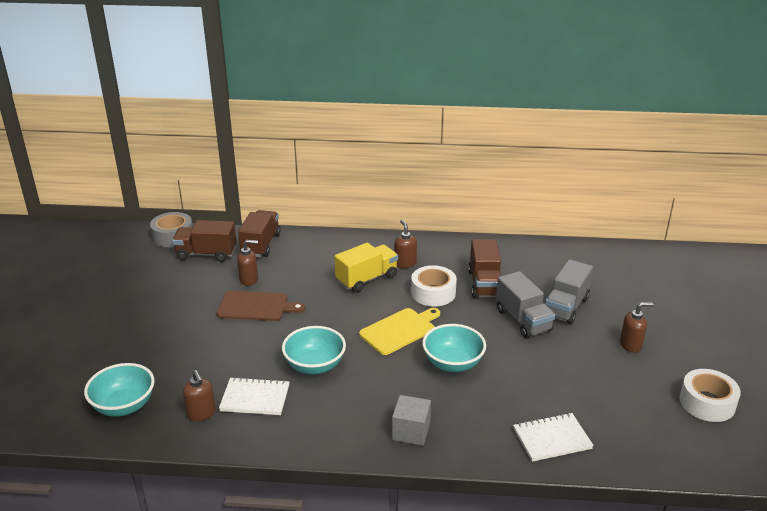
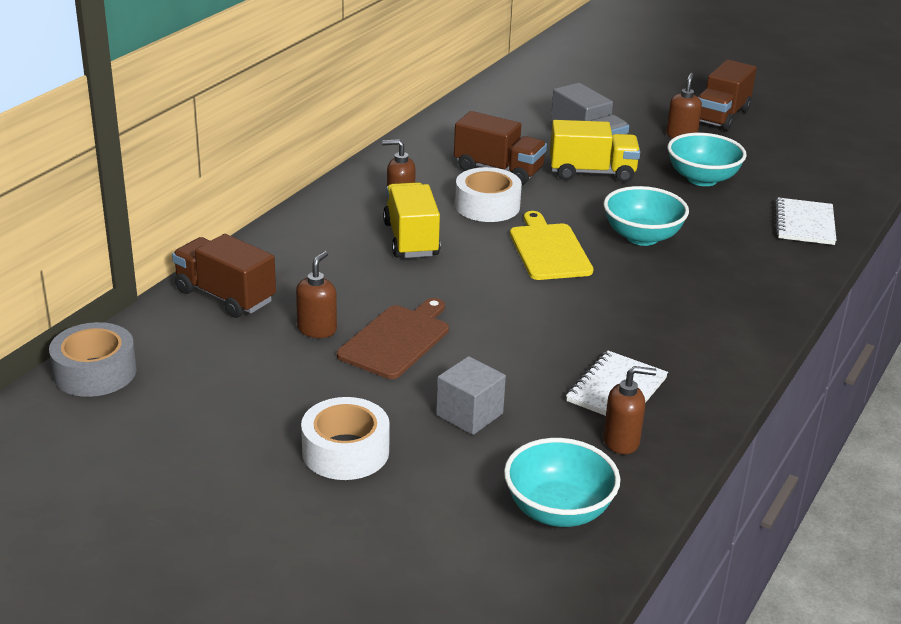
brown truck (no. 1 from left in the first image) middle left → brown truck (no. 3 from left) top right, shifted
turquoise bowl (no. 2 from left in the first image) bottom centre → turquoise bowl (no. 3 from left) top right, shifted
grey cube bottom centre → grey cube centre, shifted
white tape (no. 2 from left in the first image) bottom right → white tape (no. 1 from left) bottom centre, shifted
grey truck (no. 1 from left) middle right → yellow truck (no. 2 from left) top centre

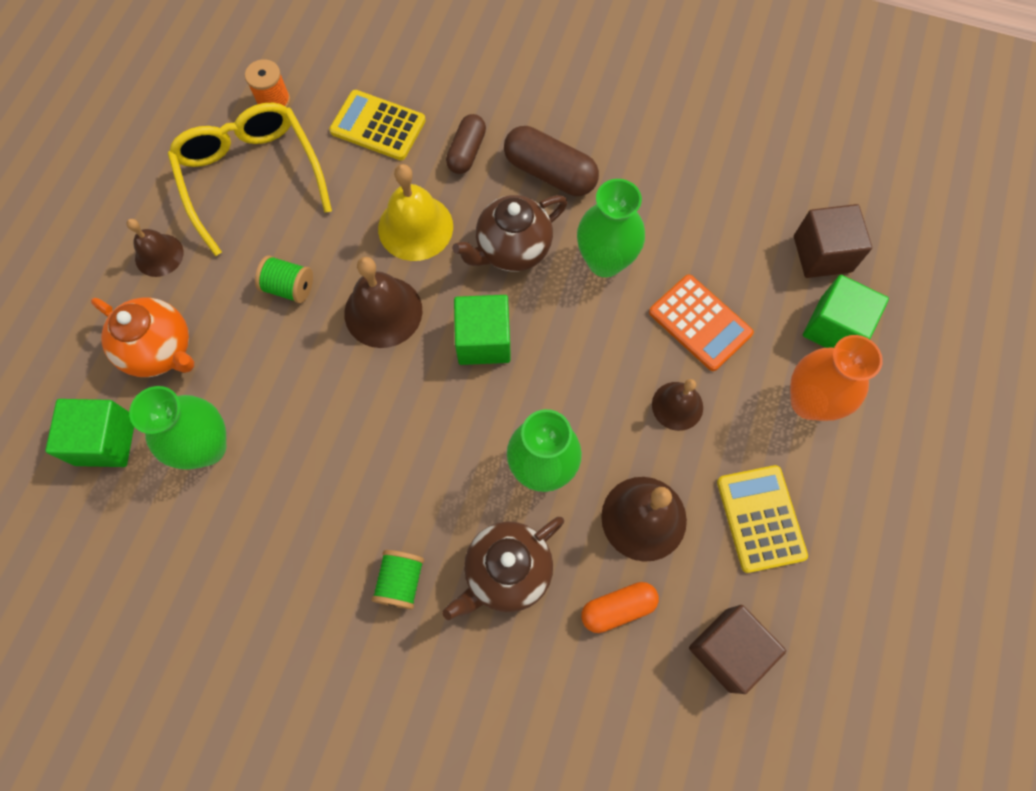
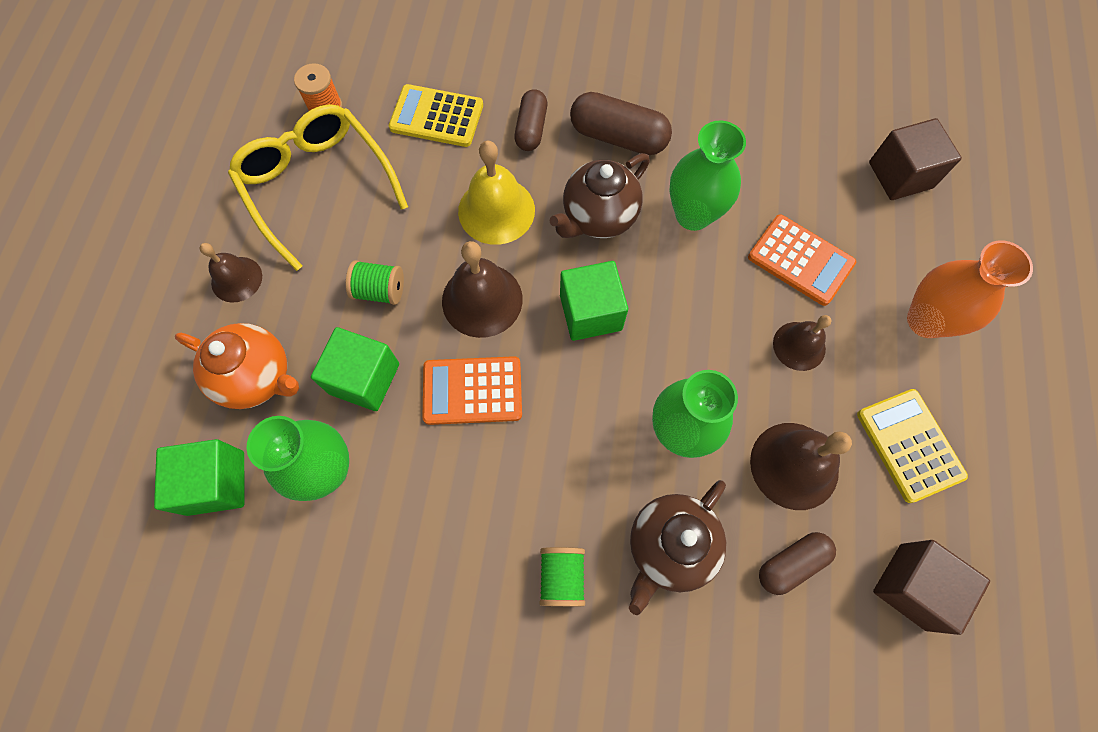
- → orange calculator (no. 1 from left) centre
green cube (no. 3 from left in the first image) middle right → green cube (no. 2 from left) middle left, shifted
orange capsule bottom centre → brown capsule (no. 3 from left) bottom right

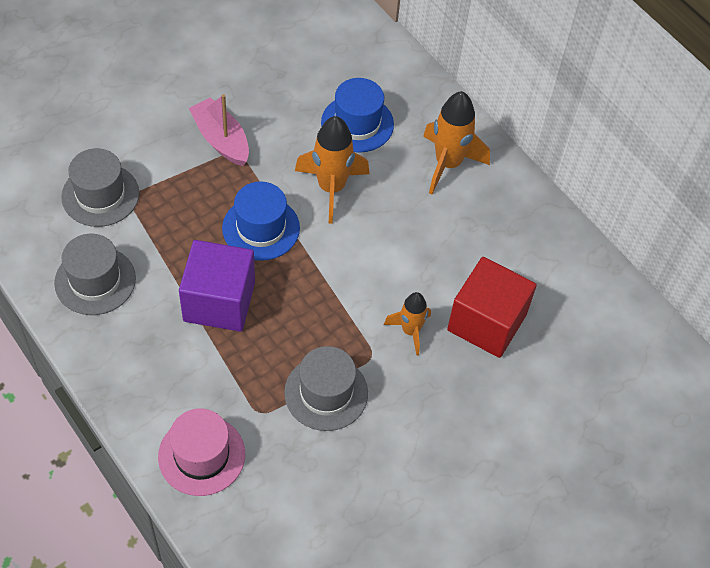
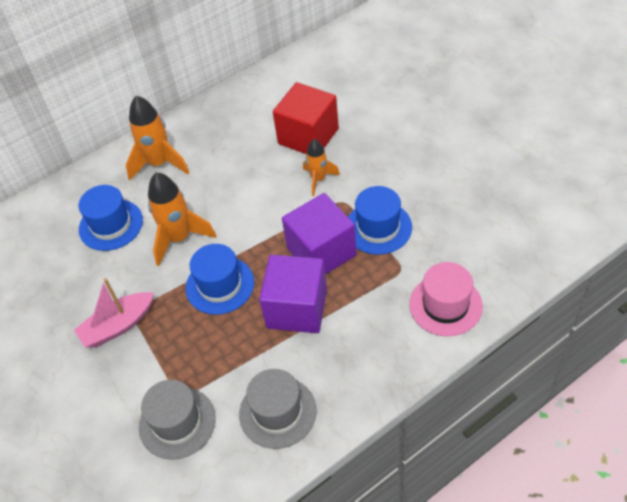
- → purple cube (no. 2 from left) centre
grey hat (no. 3 from left) bottom centre → blue hat (no. 3 from left) centre

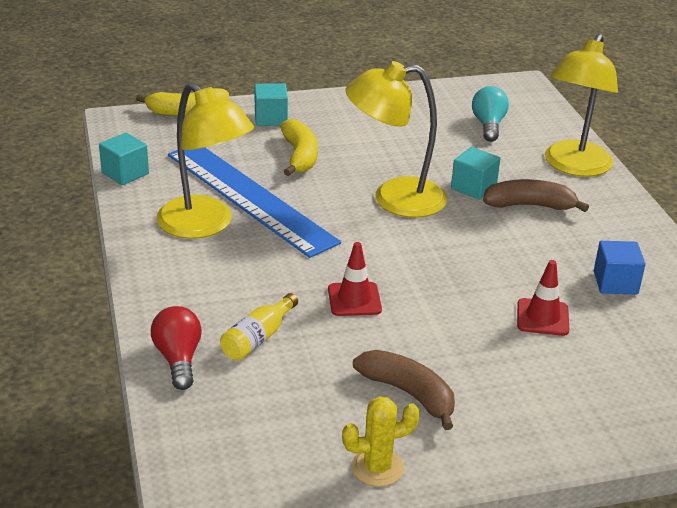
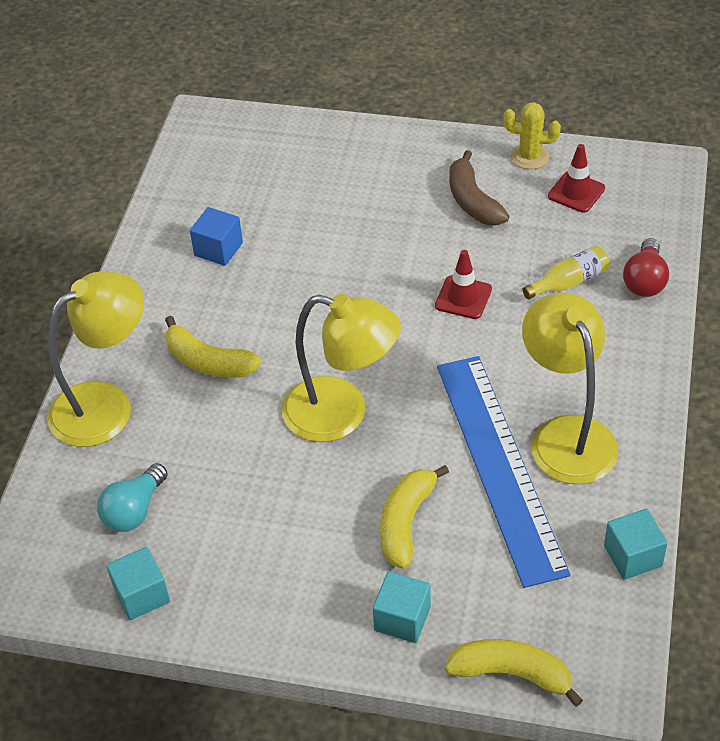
turquoise cube (no. 3 from left in the first image) middle right → turquoise cube (no. 1 from left) bottom left, shifted
red traffic cone (no. 2 from left) middle right → red traffic cone (no. 2 from left) top right, shifted
brown banana (no. 2 from left) middle right → yellow banana (no. 1 from left) middle left

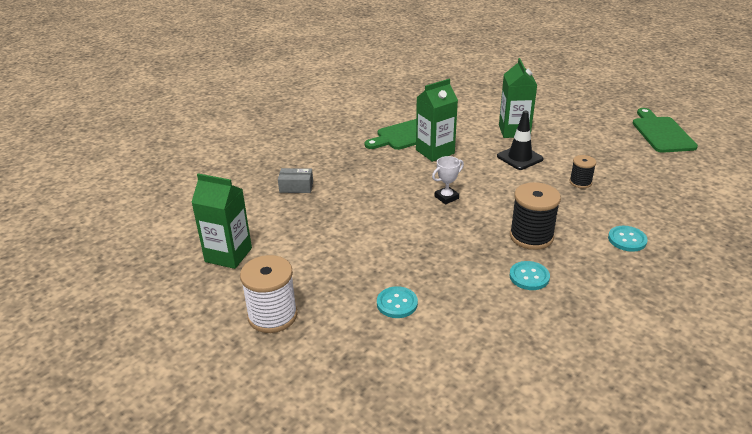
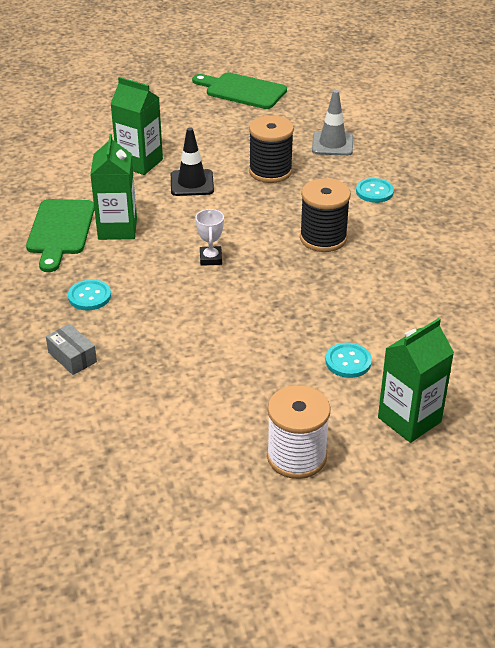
- → grey traffic cone top right
green carton (no. 1 from left in the first image) middle left → green carton (no. 3 from left) middle right, shifted
turquoise button (no. 2 from left in the first image) middle right → turquoise button (no. 1 from left) middle left, shifted
grey box centre → grey box middle left, 75 degrees counterclockwise
black spool (no. 2 from left in the first image) middle right → black spool (no. 1 from left) top centre, x1.77

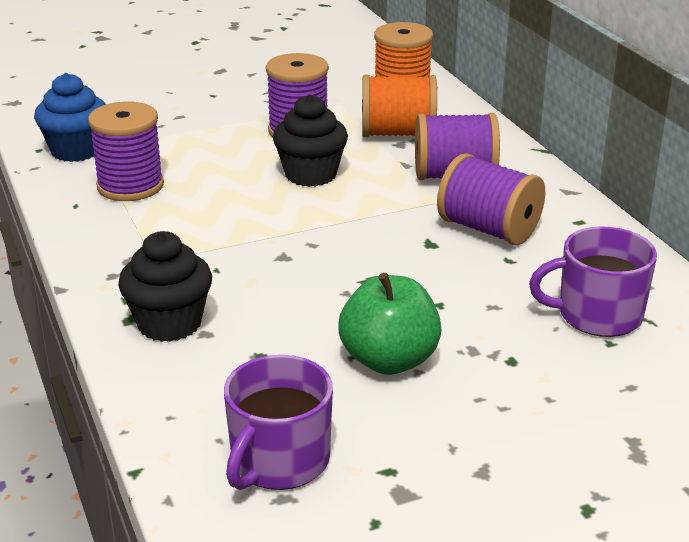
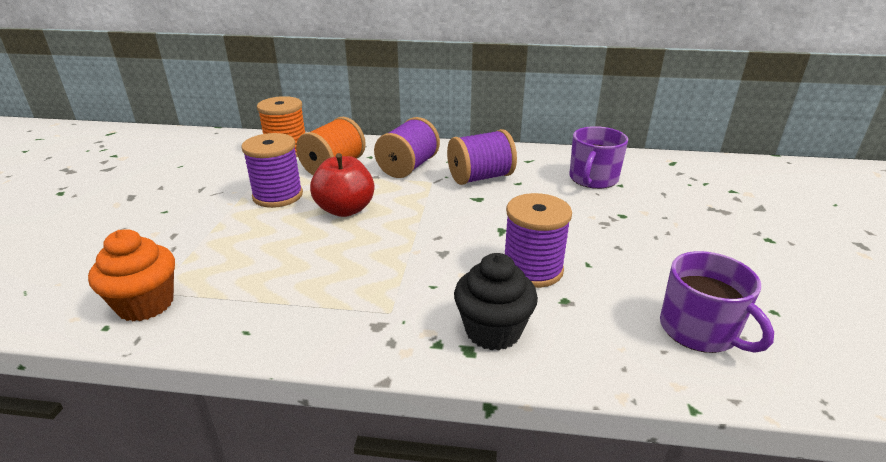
green apple centre → -
purple spool (no. 1 from left in the first image) top left → purple spool (no. 4 from left) centre, shifted
black cupcake (no. 2 from left) top centre → red apple centre
blue cupcake top left → orange cupcake middle left

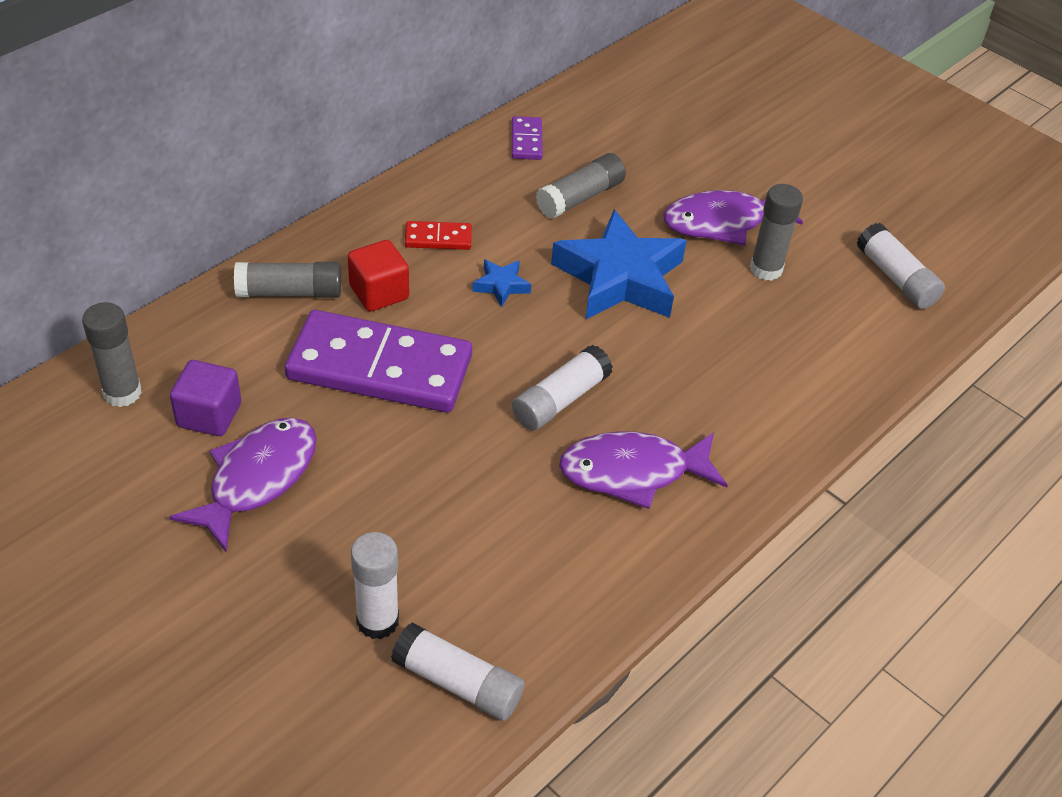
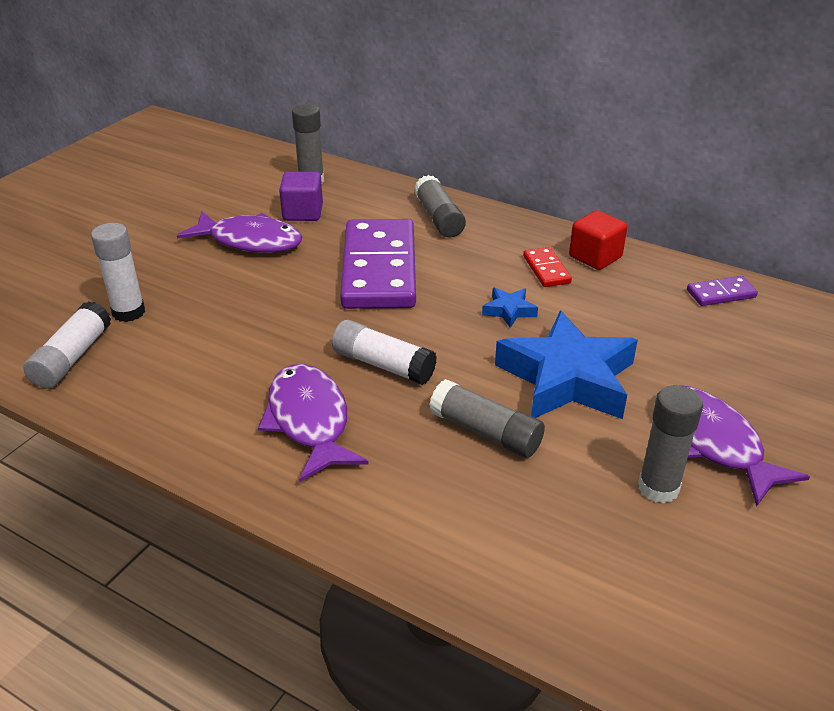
white glue stick (no. 4 from left) middle right → -
red cube centre → red cube middle right, shifted
grey glue stick (no. 3 from left) top centre → grey glue stick (no. 3 from left) centre, shifted

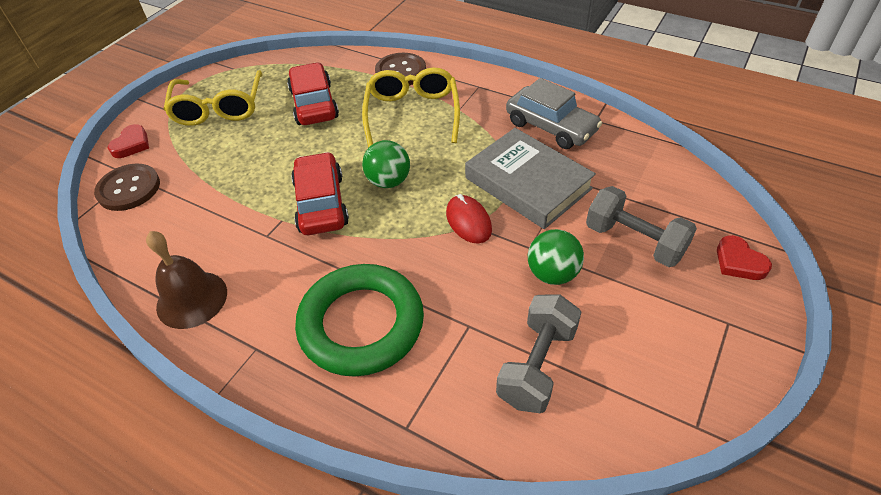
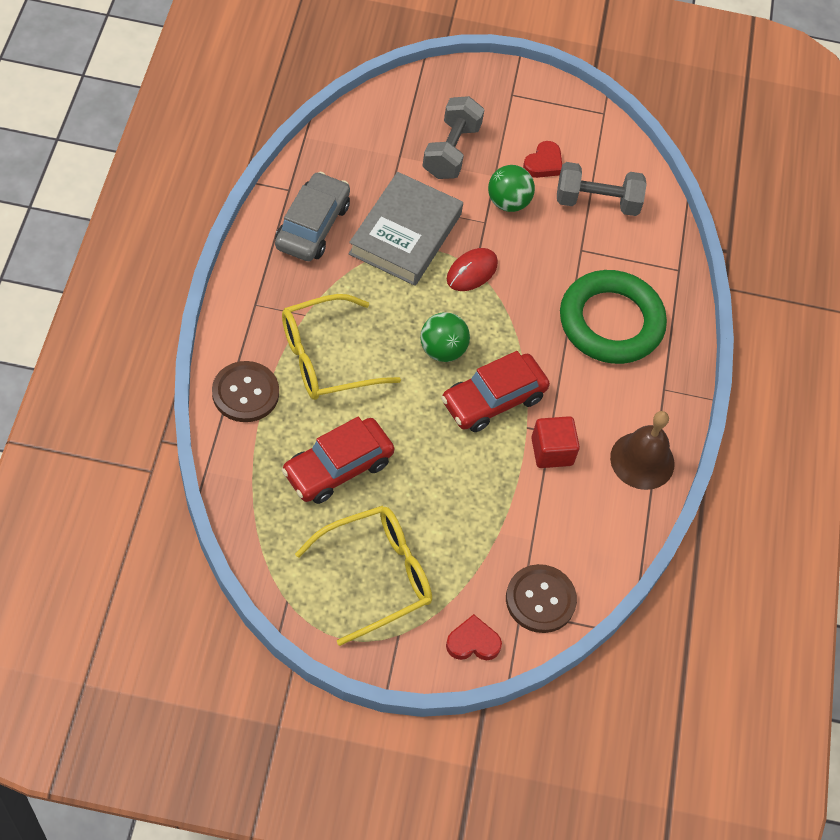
- → red cube centre
red heart (no. 2 from left) middle right → red heart (no. 2 from left) top centre, shifted

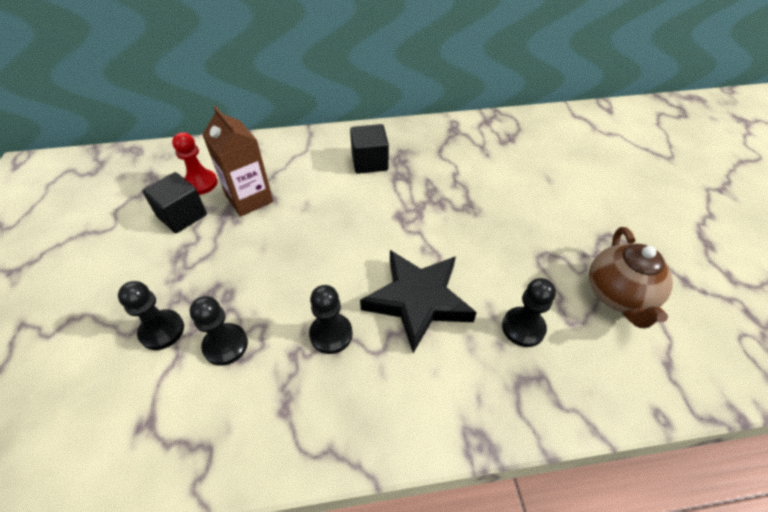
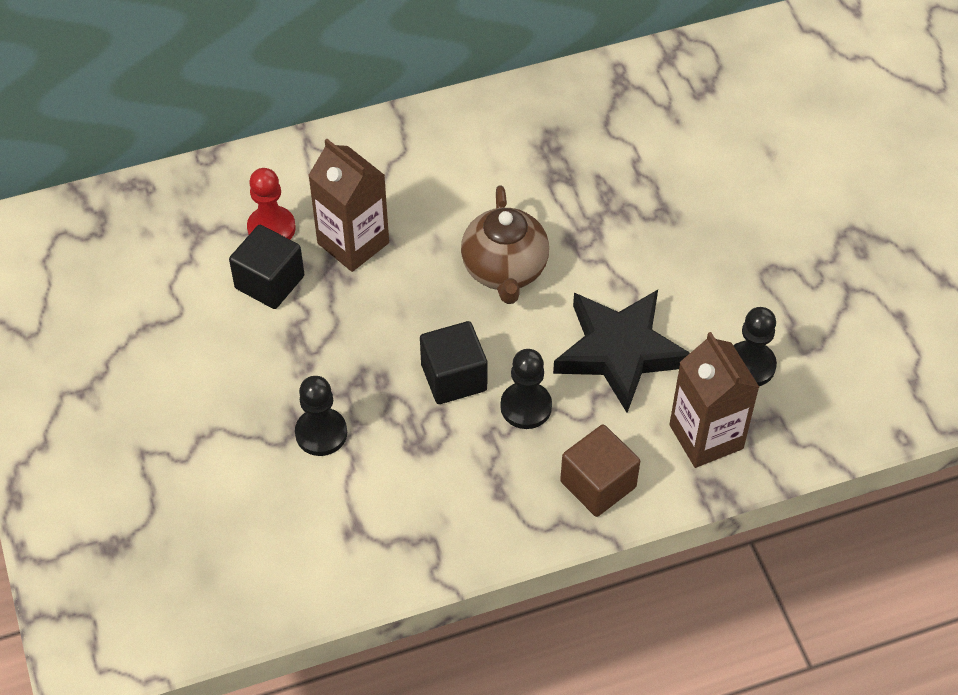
black pawn (no. 2 from left) middle left → -
- → brown cube bottom centre
- → brown carton (no. 2 from left) middle right
black cube (no. 2 from left) top centre → black cube (no. 2 from left) centre, shifted
brown teapot middle right → brown teapot centre, shifted

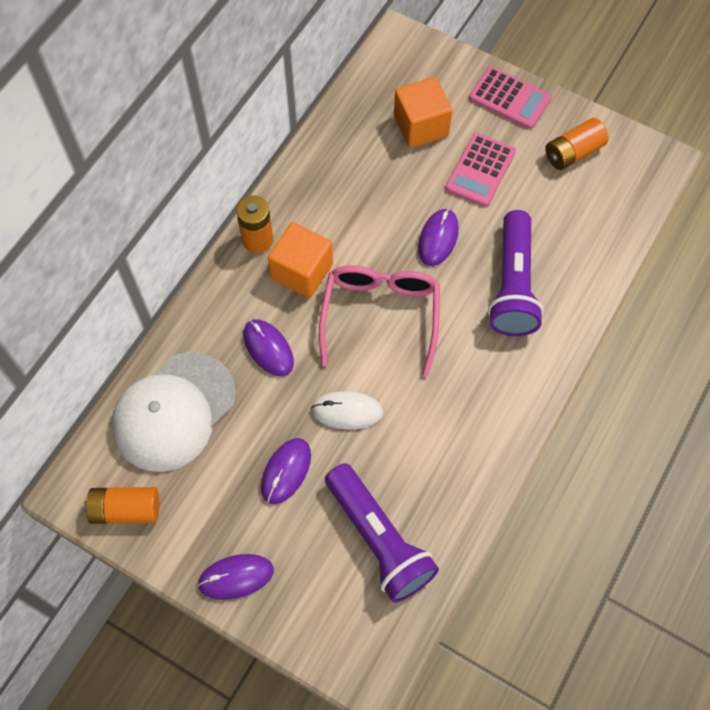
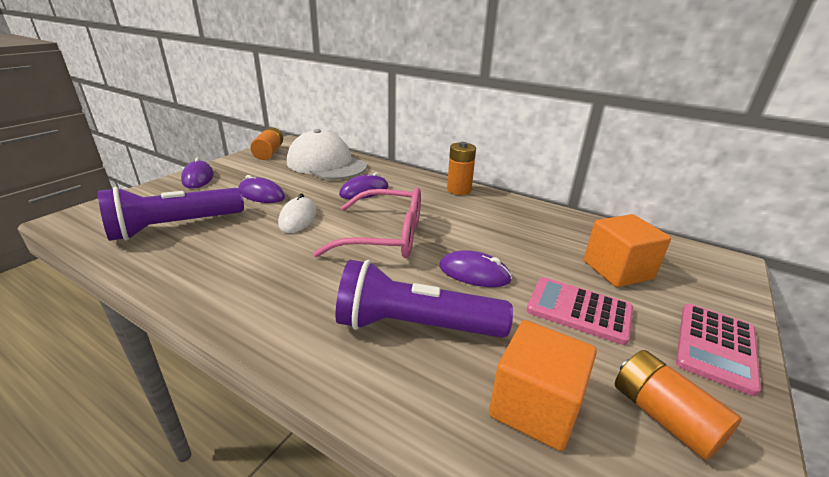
orange cube (no. 1 from left) centre → orange cube (no. 1 from left) bottom centre, shifted

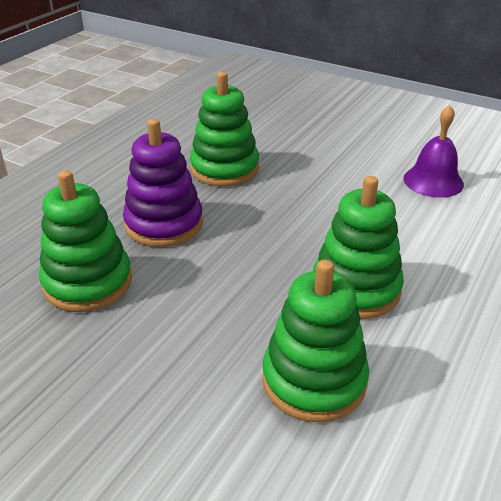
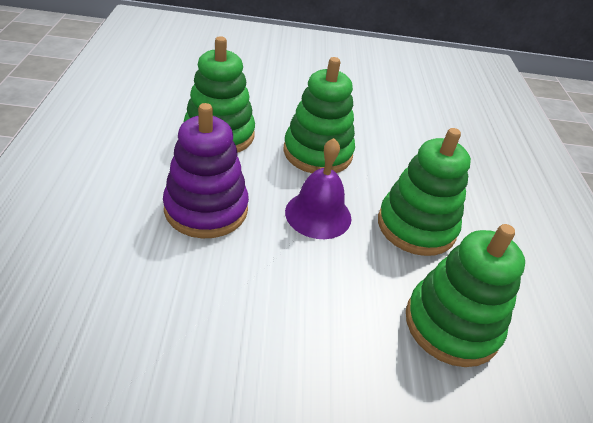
green stacking toy (no. 1 from left in the first image) middle left → green stacking toy (no. 2 from left) top centre, shifted
purple bell top right → purple bell centre, shifted

